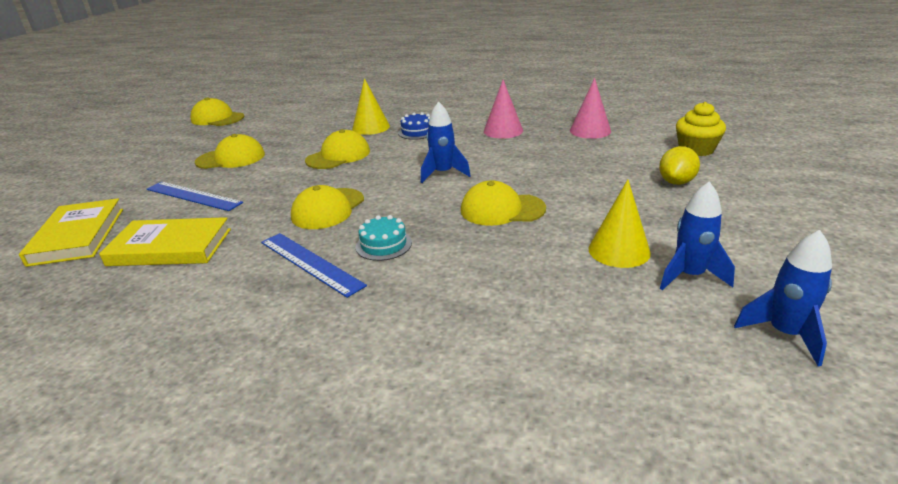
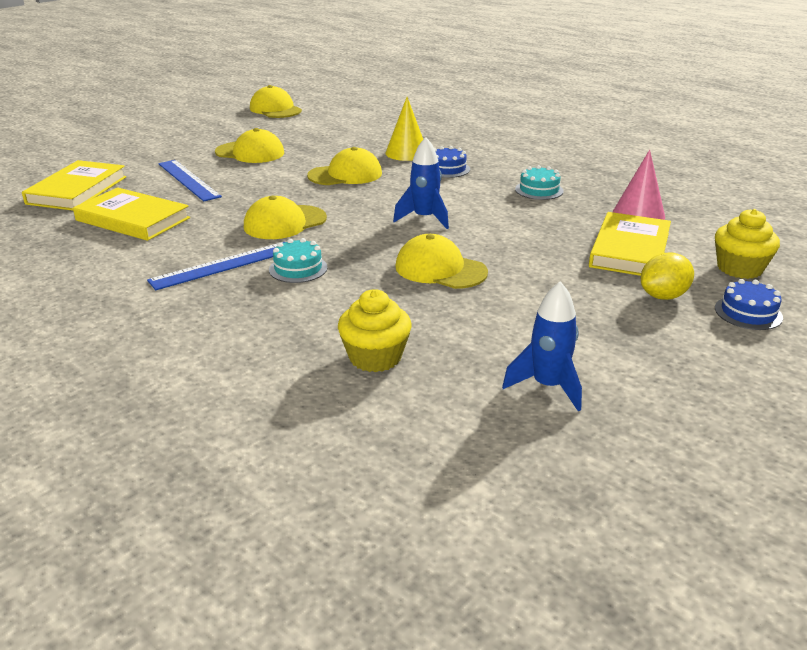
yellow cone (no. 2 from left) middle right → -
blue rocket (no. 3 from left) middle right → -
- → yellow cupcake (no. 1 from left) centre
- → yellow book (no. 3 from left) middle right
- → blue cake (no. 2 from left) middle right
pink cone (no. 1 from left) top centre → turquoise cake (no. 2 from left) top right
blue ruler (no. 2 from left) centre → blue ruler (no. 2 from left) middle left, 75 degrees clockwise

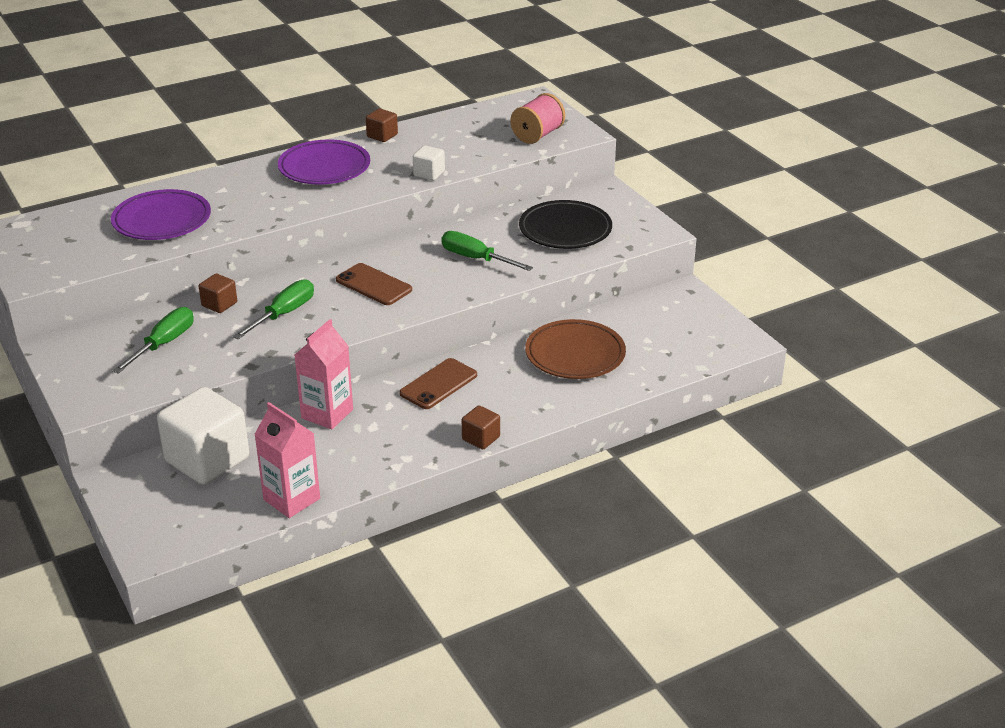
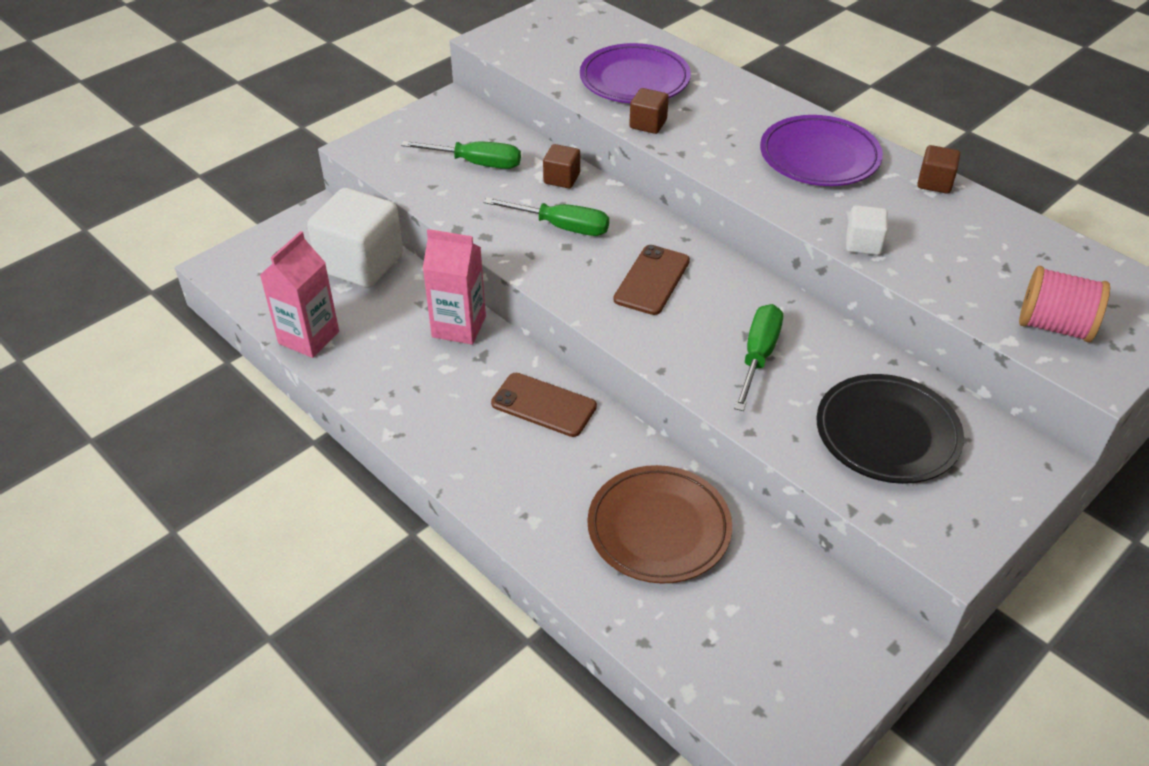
brown cube (no. 3 from left in the first image) centre → brown cube (no. 2 from left) top centre, shifted

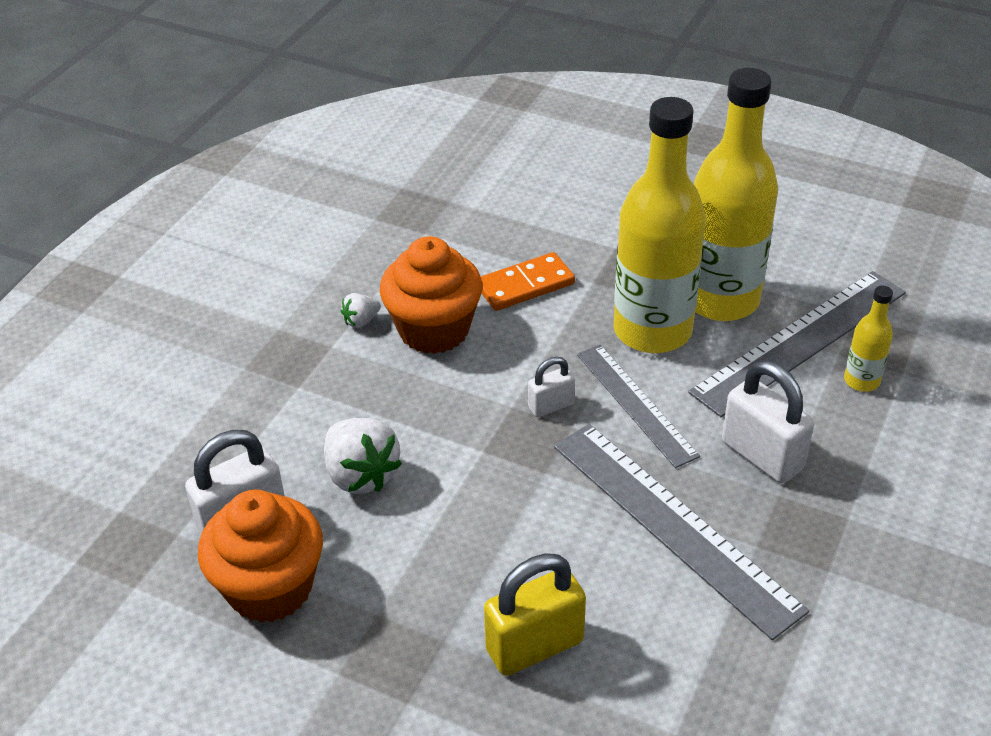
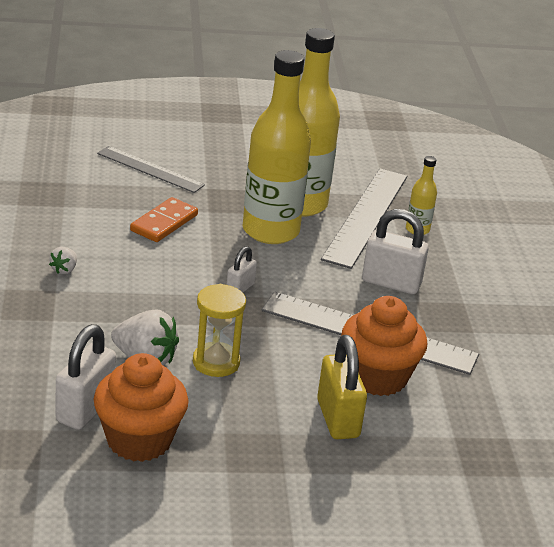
- → yellow hourglass centre
orange cupcake (no. 2 from left) centre → orange cupcake (no. 2 from left) middle right, shifted
grey ruler (no. 1 from left) centre → grey ruler (no. 1 from left) top left, shifted
yellow padlock bottom centre, 45 degrees counterclockwise

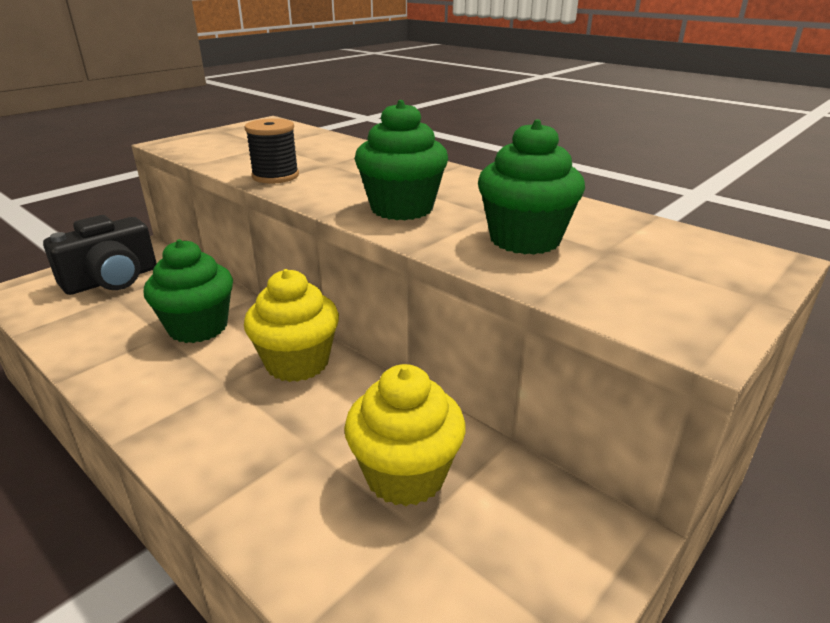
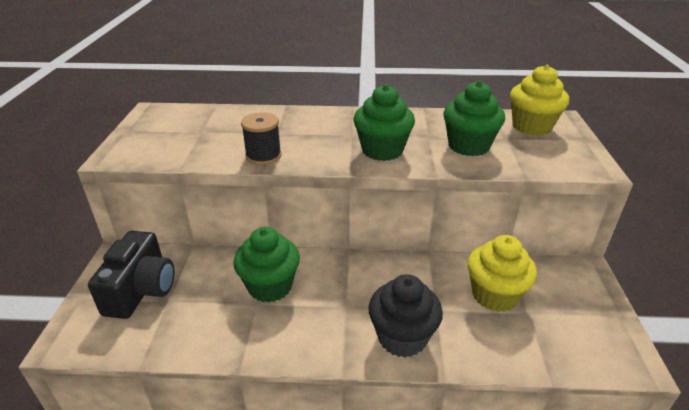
- → black cupcake bottom centre
yellow cupcake (no. 1 from left in the first image) centre → yellow cupcake (no. 2 from left) top right, shifted

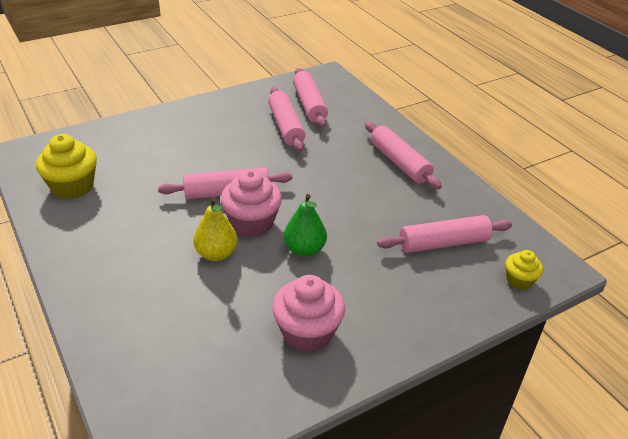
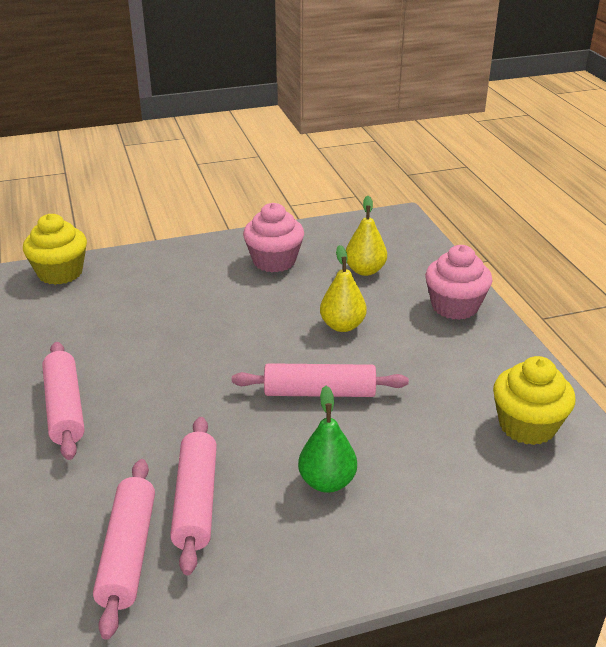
pink rolling pin (no. 5 from left) middle right → -
- → yellow pear (no. 2 from left) centre
pink cupcake (no. 1 from left in the first image) centre → pink cupcake (no. 2 from left) middle right, shifted
green pear centre → green pear bottom centre, shifted
yellow cupcake (no. 2 from left in the first image) middle right → yellow cupcake (no. 1 from left) middle left, x1.76

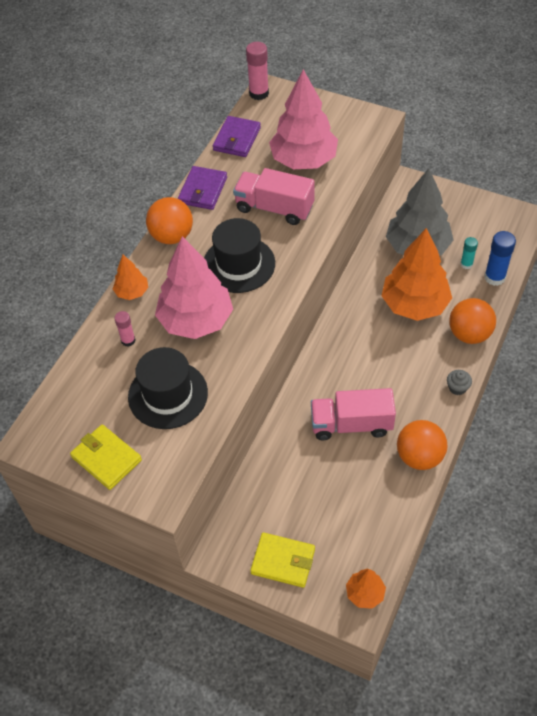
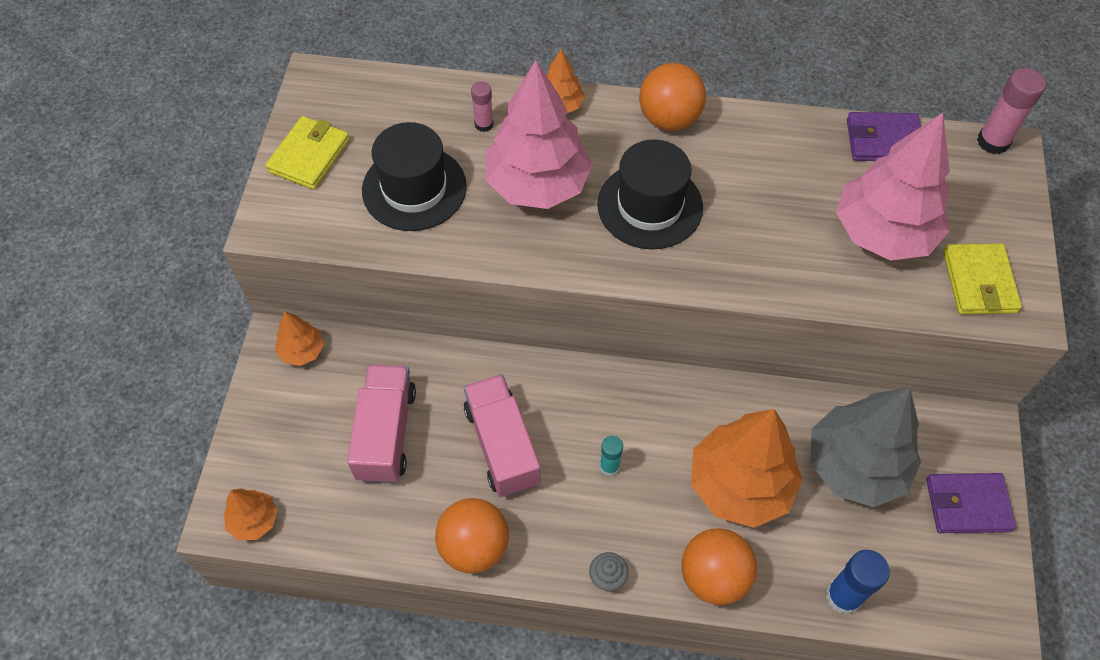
- → orange tree (no. 2 from left) middle left
purple wallet (no. 1 from left in the first image) top centre → purple wallet (no. 2 from left) bottom right, shifted
pink truck (no. 1 from left) top centre → pink truck (no. 1 from left) centre, shifted
yellow wallet (no. 2 from left) bottom centre → yellow wallet (no. 2 from left) middle right, shifted
turquoise glue stick middle right → turquoise glue stick bottom centre, shifted

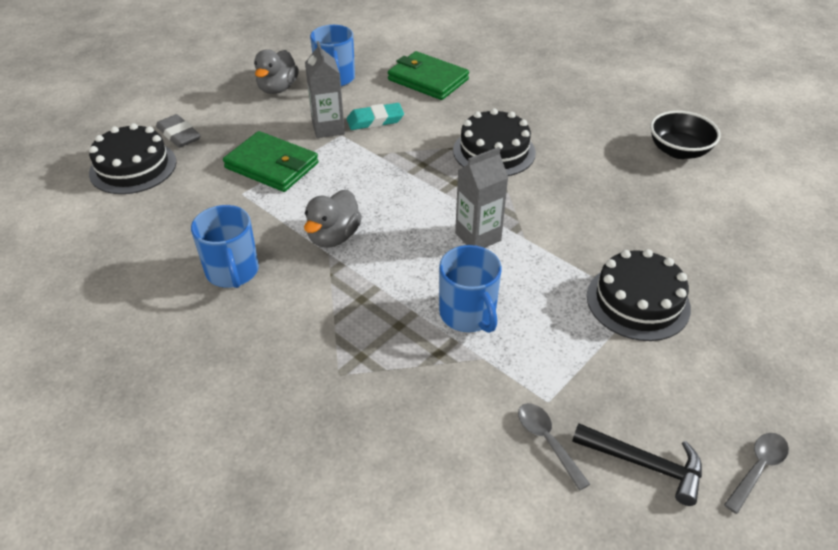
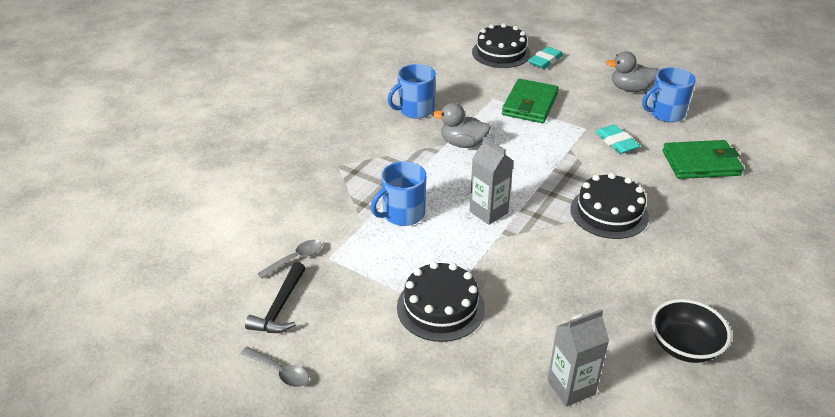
grey carton (no. 1 from left in the first image) top centre → grey carton (no. 2 from left) bottom right, shifted
grey eraser top left → turquoise eraser (no. 1 from left) top centre
green wallet (no. 2 from left) top centre → green wallet (no. 2 from left) middle right, 60 degrees clockwise

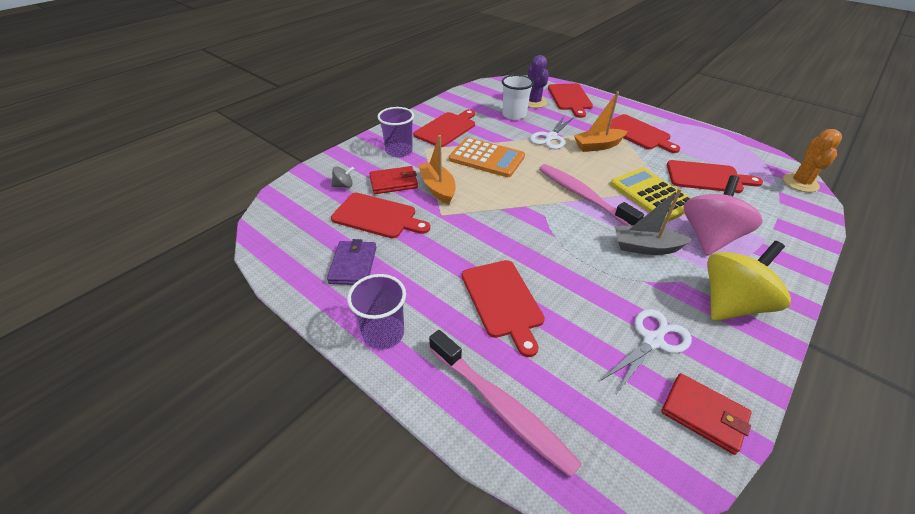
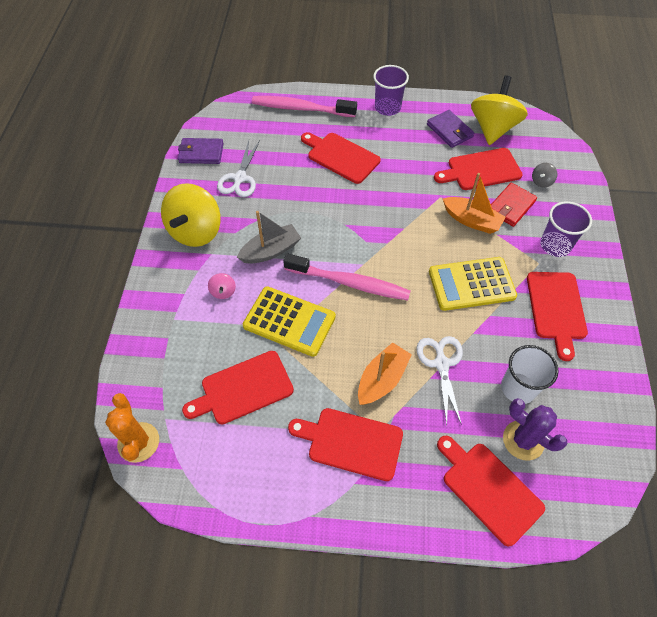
- → yellow spinning top (no. 2 from left) top right
orange calculator top centre → yellow calculator (no. 2 from left) middle right
red wallet (no. 2 from left) bottom right → purple wallet (no. 1 from left) top left
pink spinning top middle right → pink spinning top centre, x0.41

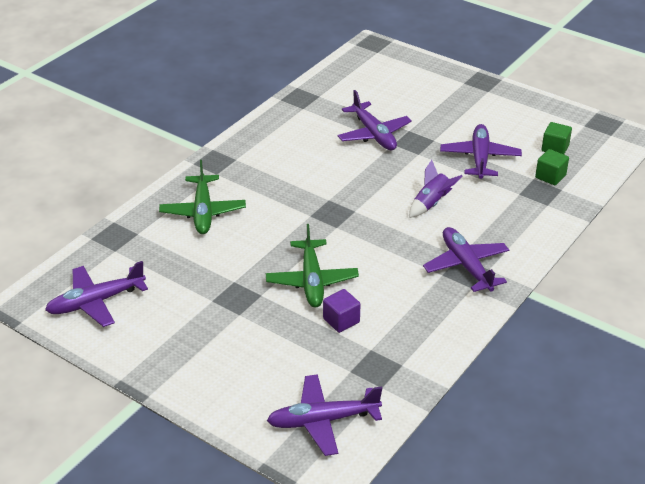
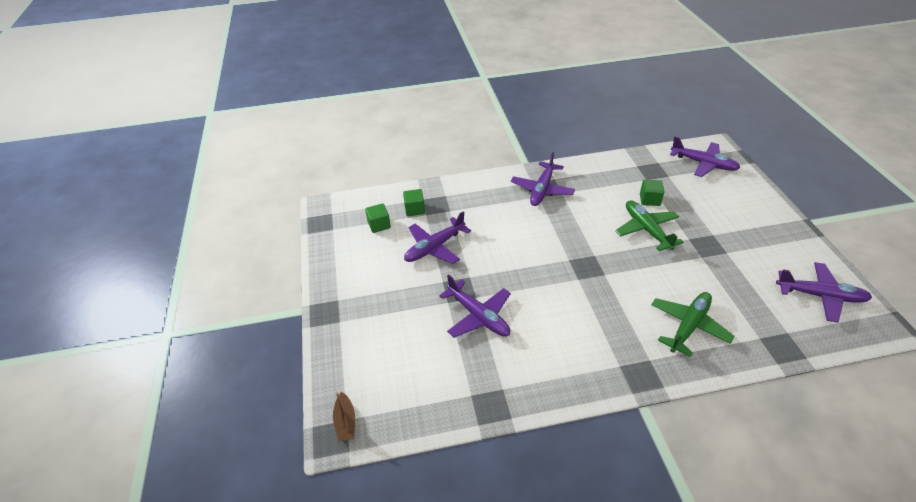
purple rocket middle right → -
- → brown boat bottom centre
purple cube centre → green cube (no. 3 from left) middle right
green plane (no. 2 from left in the first image) centre → green plane (no. 1 from left) middle right, 60 degrees counterclockwise
purple plane (no. 3 from left in the first image) top centre → purple plane (no. 2 from left) centre, 120 degrees clockwise

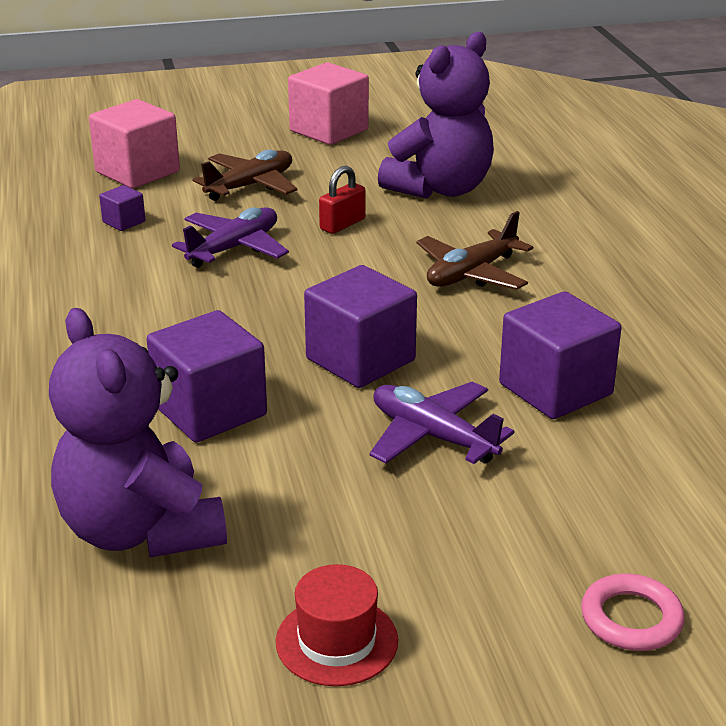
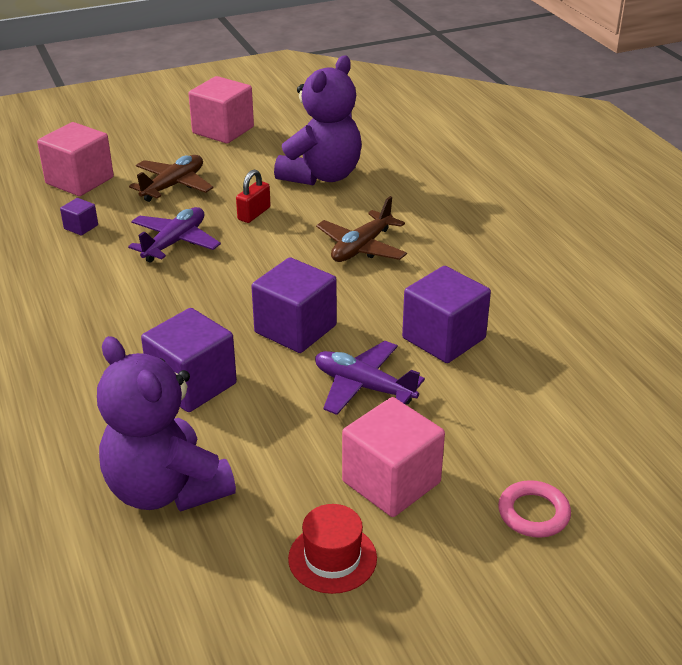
- → pink cube (no. 3 from left) bottom centre

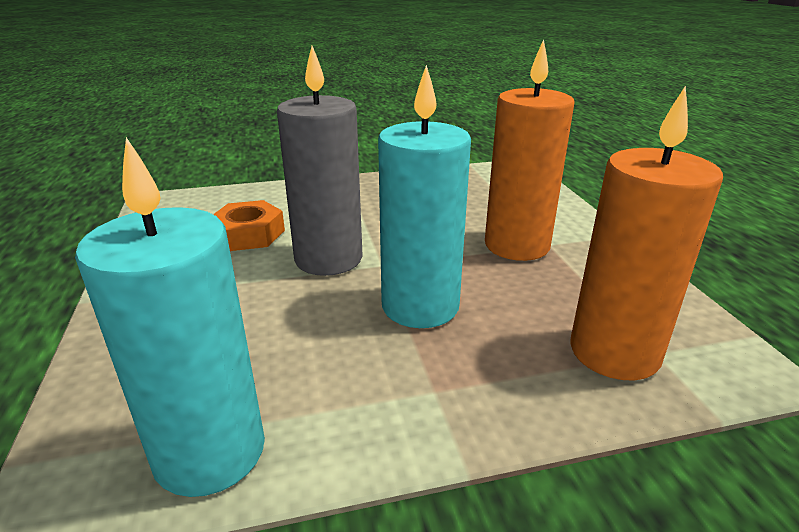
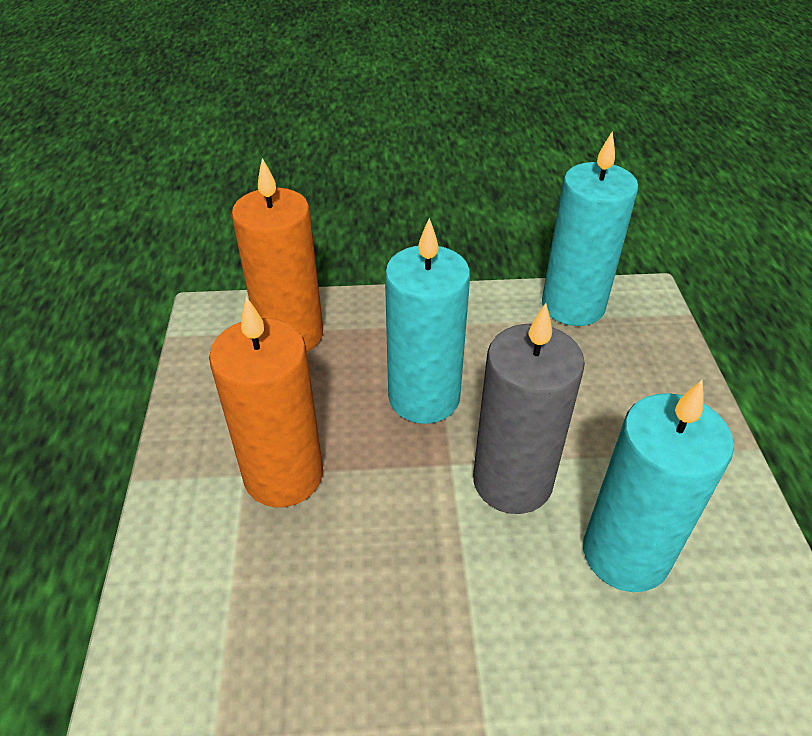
orange nut middle left → turquoise candle (no. 3 from left) middle right

